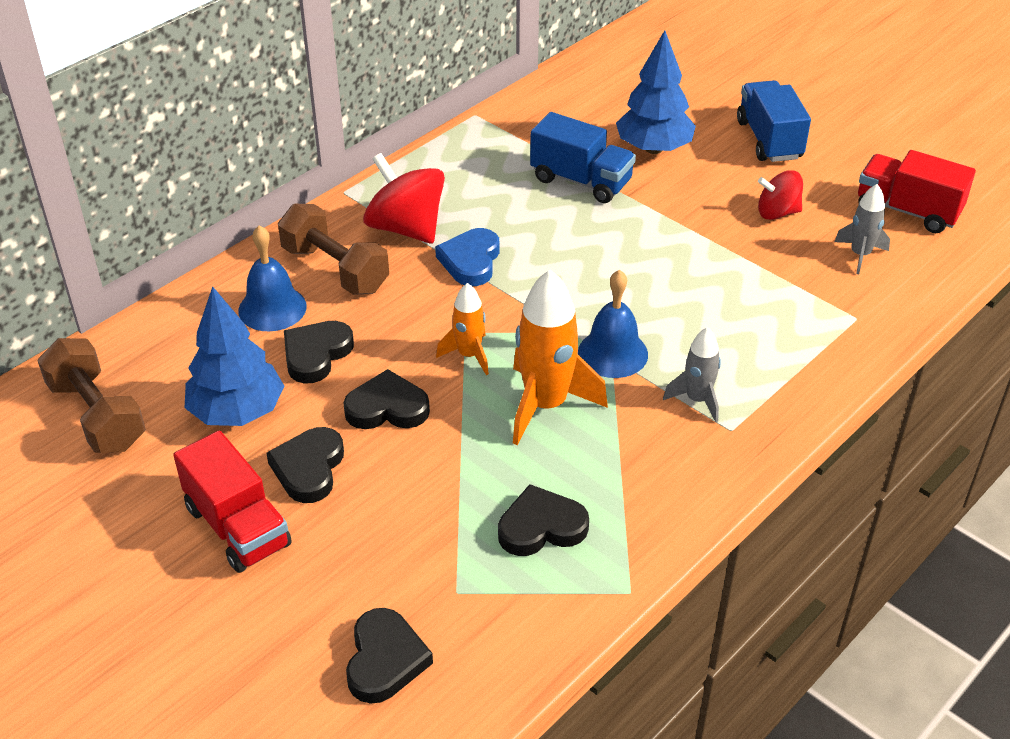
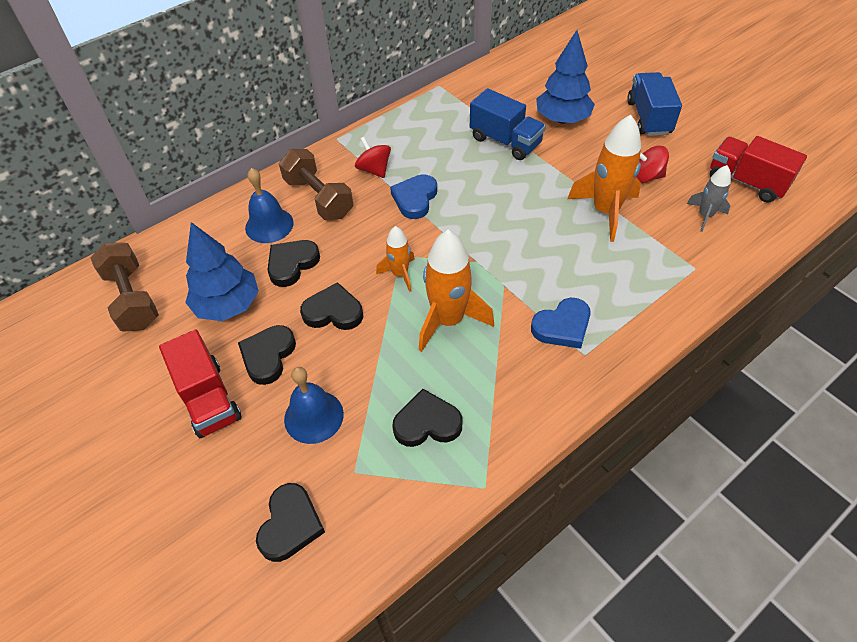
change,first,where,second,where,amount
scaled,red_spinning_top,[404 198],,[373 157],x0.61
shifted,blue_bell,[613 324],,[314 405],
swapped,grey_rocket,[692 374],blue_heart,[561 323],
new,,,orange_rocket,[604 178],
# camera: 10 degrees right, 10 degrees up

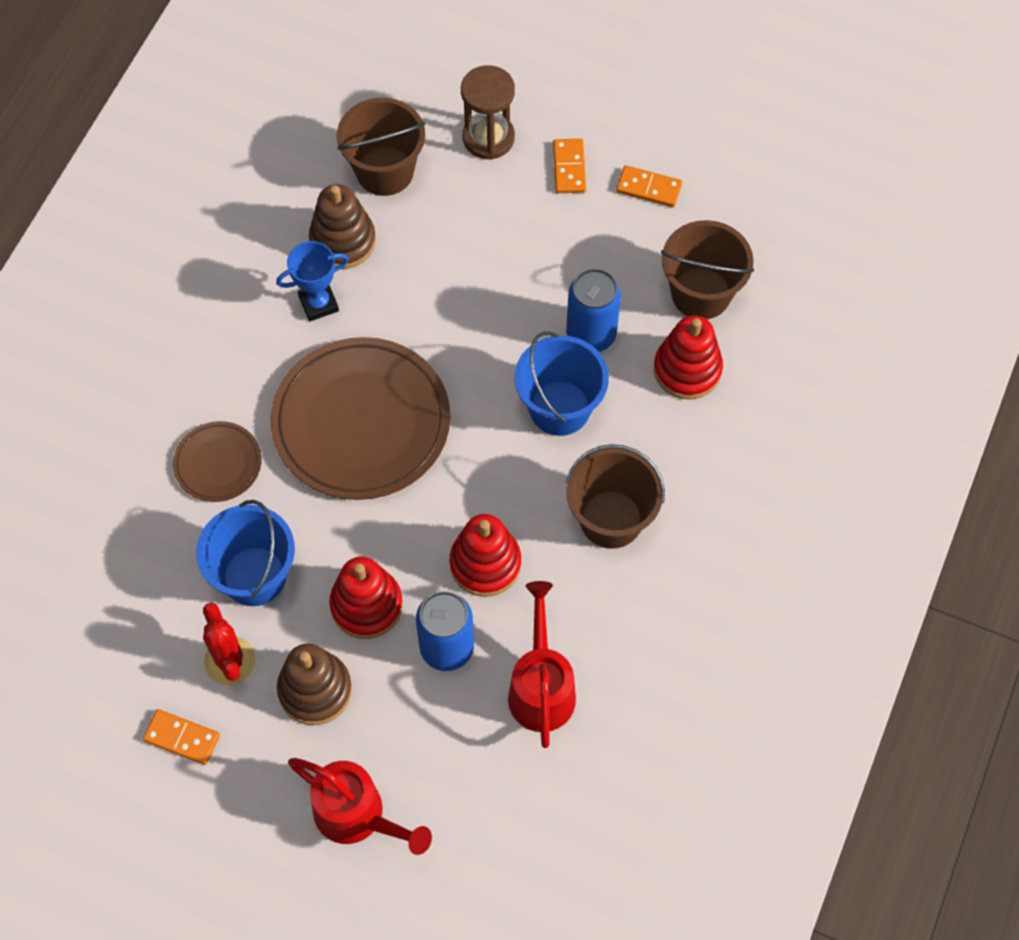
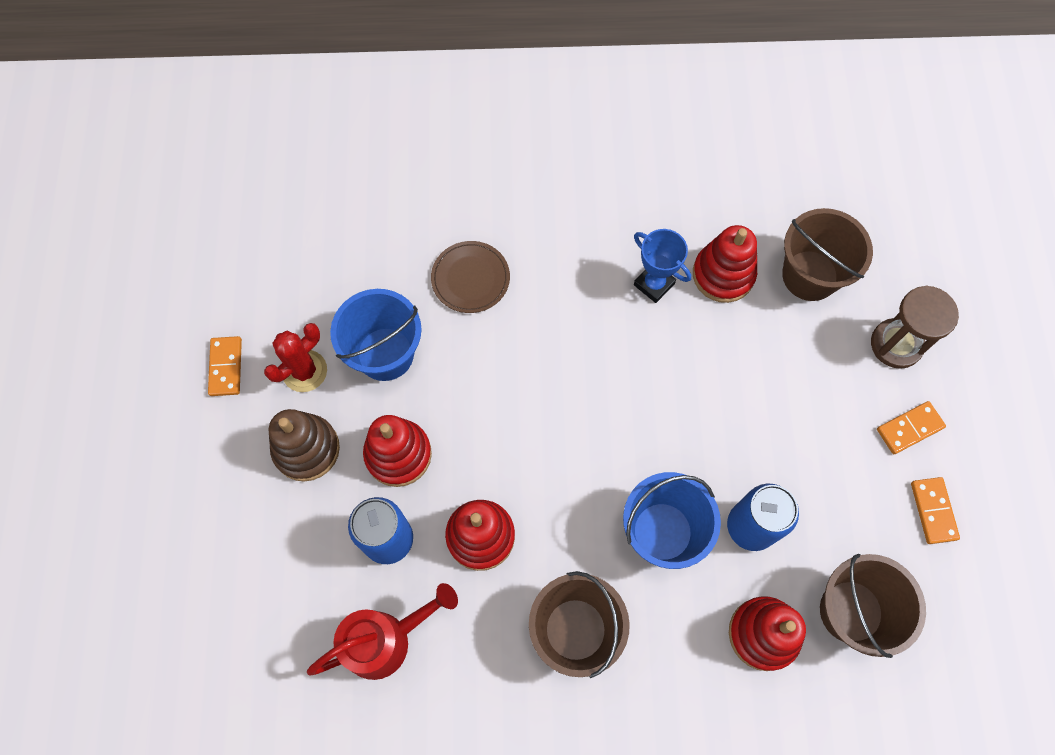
change,first,where,second,where,amount
gone,brown_plate,[360 418],,,
gone,red_watering_can,[360 806],,,
repainted,brown_stacking_toy,[342 226],red_stacking_toy,[725 264],
# camera: 65 degrees right, 5 degrees up

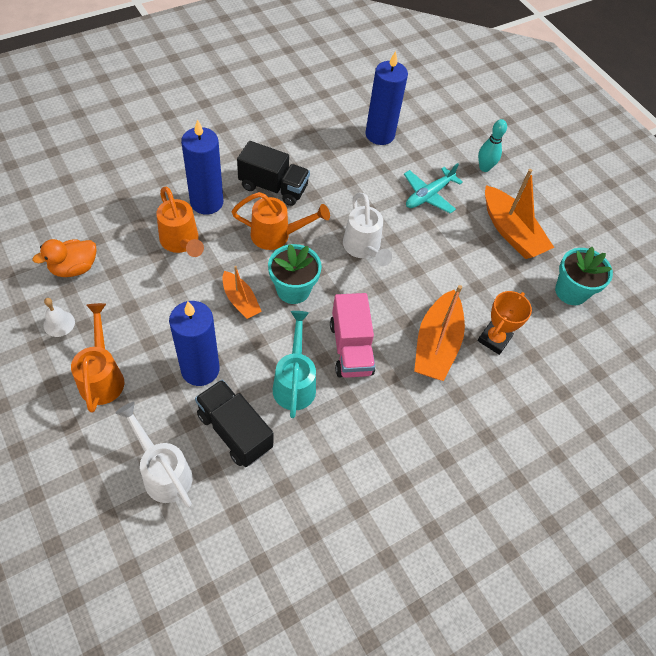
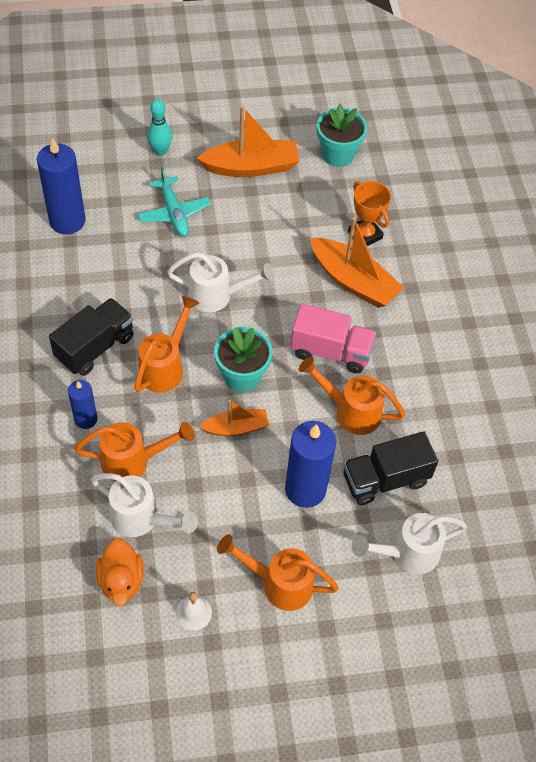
change,first,where,second,where,amount
scaled,blue_candle,[202 166],,[82 404],x0.57
repainted,turquoise_watering_can,[294 364],orange_watering_can,[352 395],
new,,,white_watering_can,[144 505],
# camera: 65 degrees left, 0 degrees up

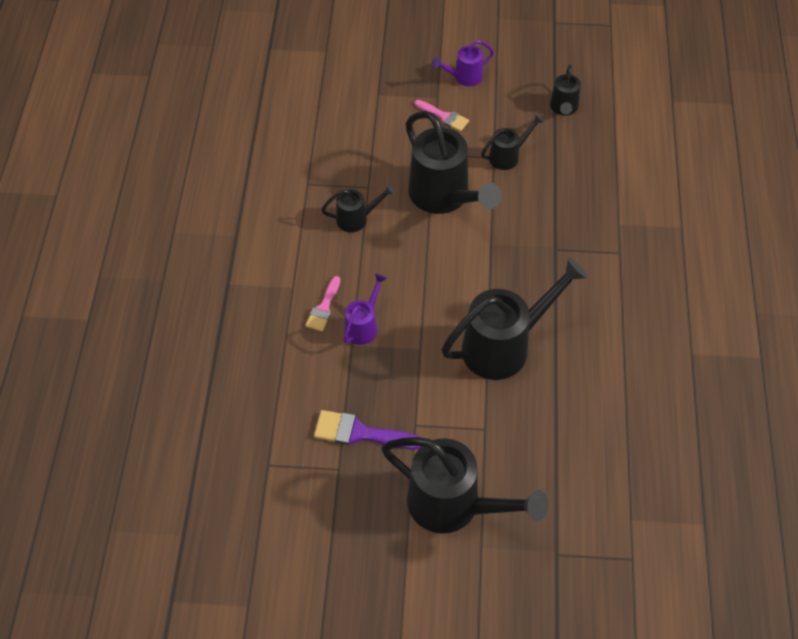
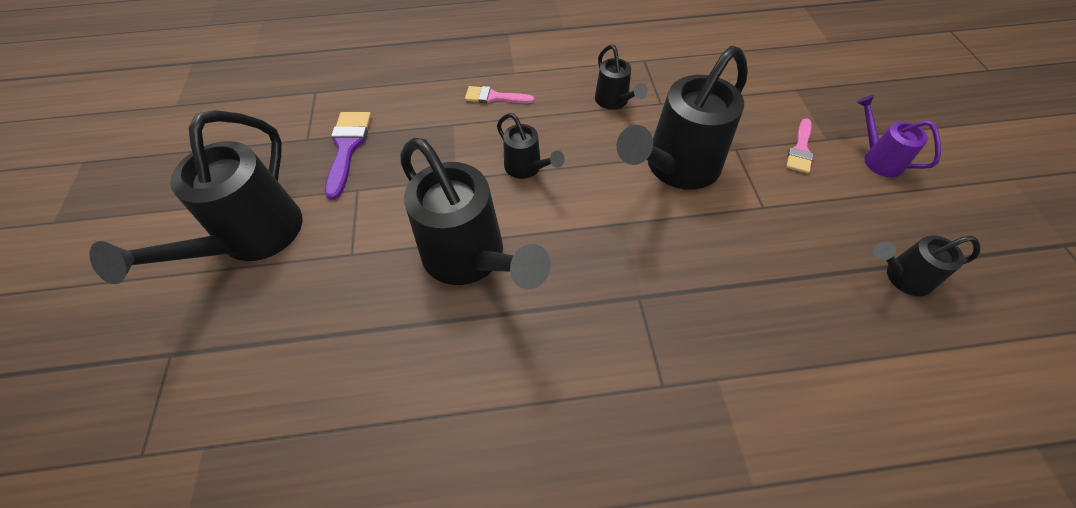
change,first,where,second,where,amount
gone,purple_watering_can,[365 309],,,
shifted,black_watering_can,[512 142],,[530 146],
# camera: 80 degrees right, 0 degrees up

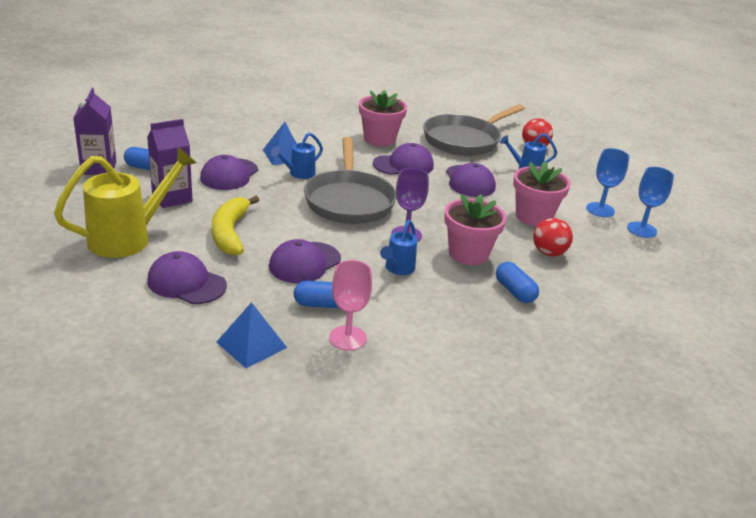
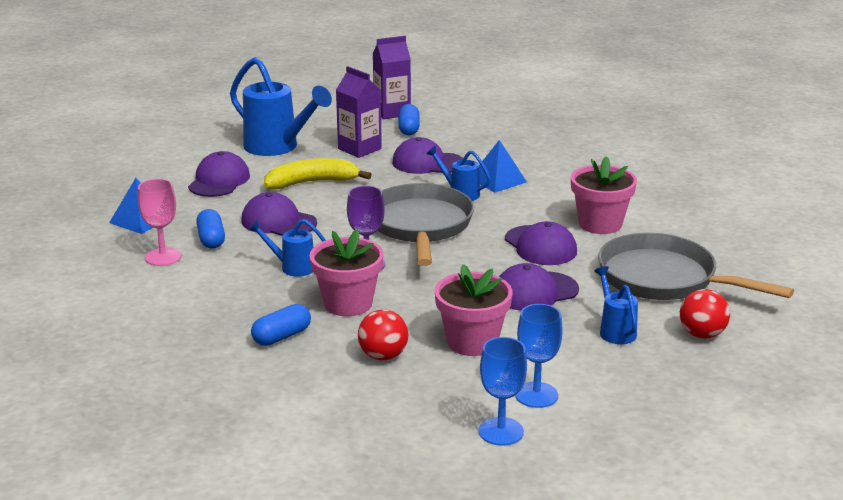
change,first,where,second,where,amount
repainted,yellow_watering_can,[125 202],blue_watering_can,[281 106],
rotated,grey_pan,[350 180],,[426 224],105 degrees clockwise
# camera: 80 degrees right, 5 degrees down

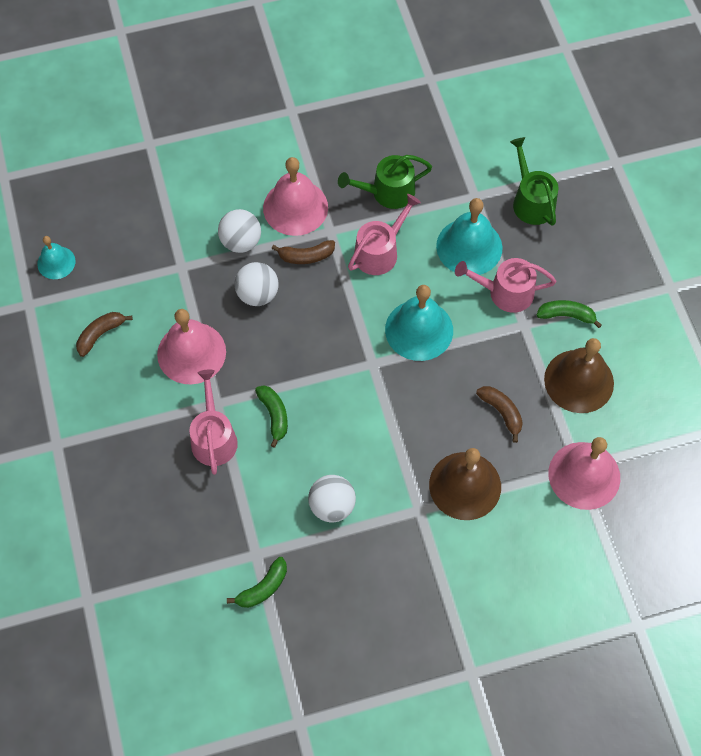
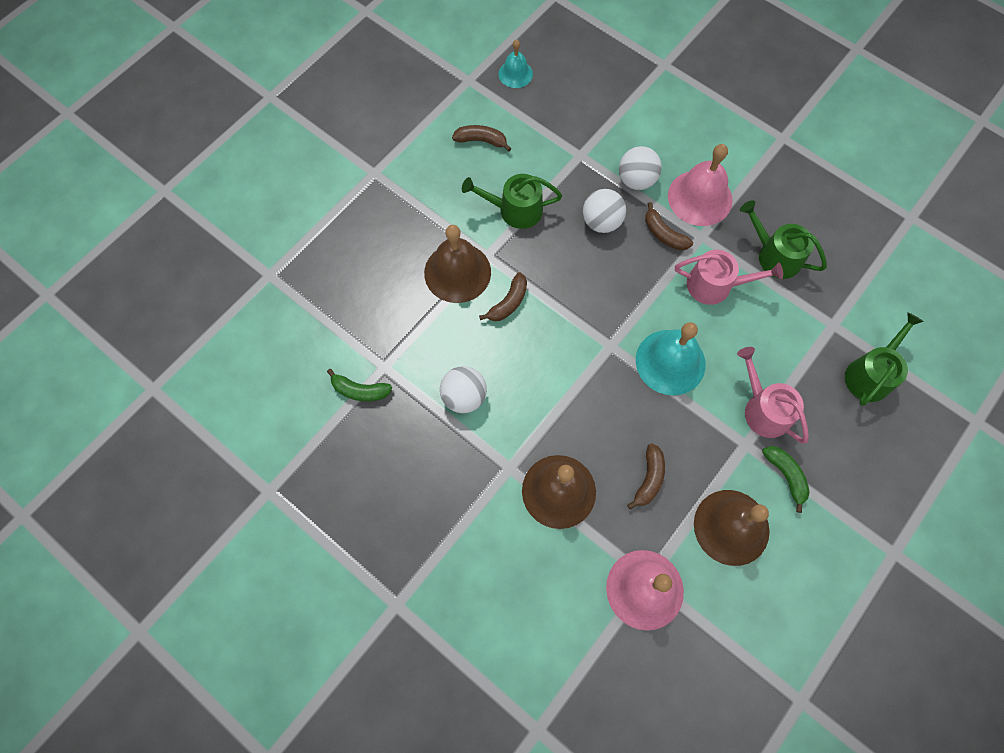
change,first,where,second,where,amount
swapped,pink_bell,[191 347],green_watering_can,[512 201],
swapped,pink_watering_can,[213 422],brown_bell,[457 264],
repainted,green_banana,[271 416],brown_banana,[503 296],
gone,turquoise_bell,[469 237],,,
# camera: 55 degrees right, 5 degrees up

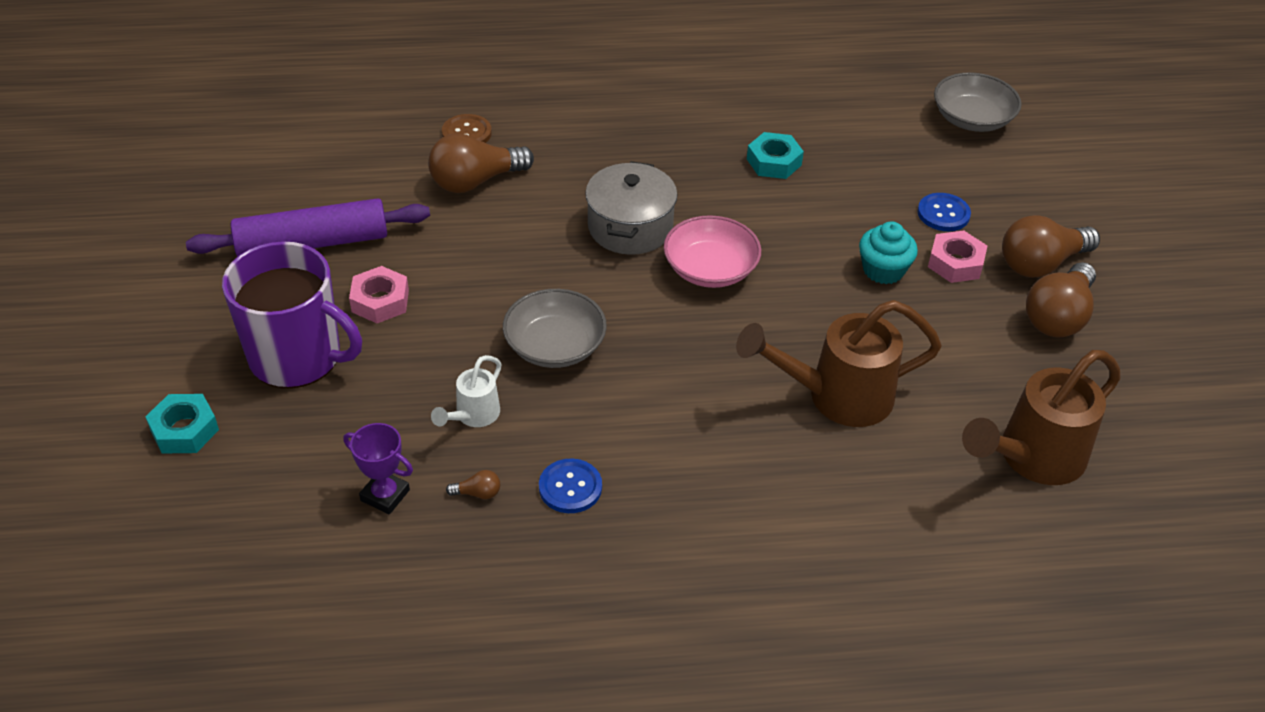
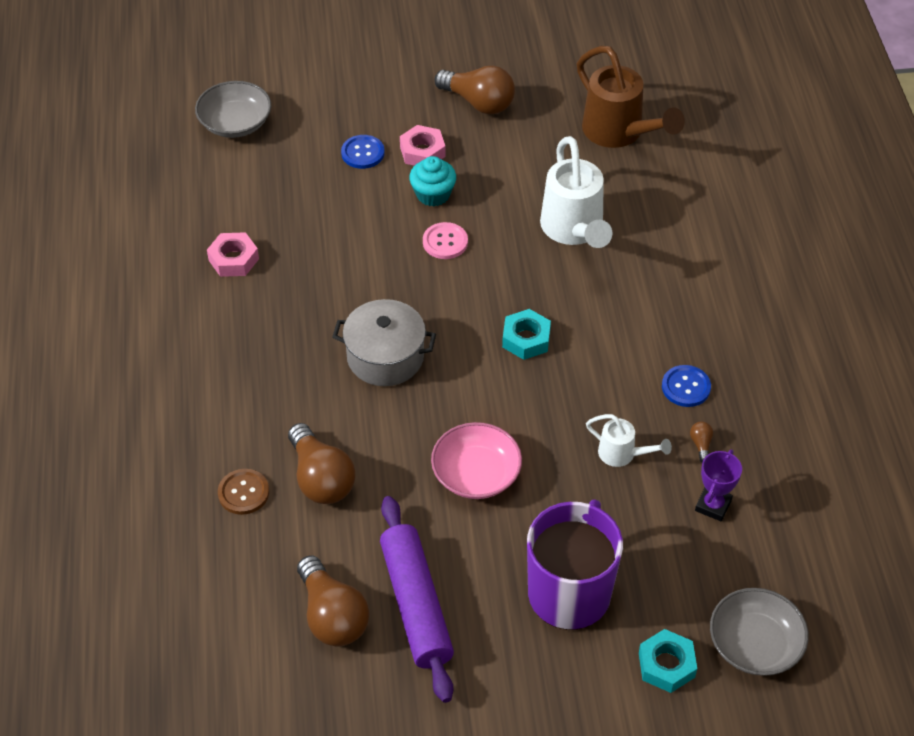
change,first,where,second,where,amount
shifted,pink_nut,[379 294],,[233 254],
shifted,grey_bowl,[555 328],,[759 632],
shifted,pink_bowl,[712 251],,[476 460],
repainted,brown_watering_can,[839 363],white_watering_can,[576 192],
shifted,turquoise_nut,[775 155],,[526 334],
shifted,brown_light_bulb,[1051 246],,[333 600],
new,,,pink_button,[445 240],
# camera: 90 degrees left, 5 degrees up

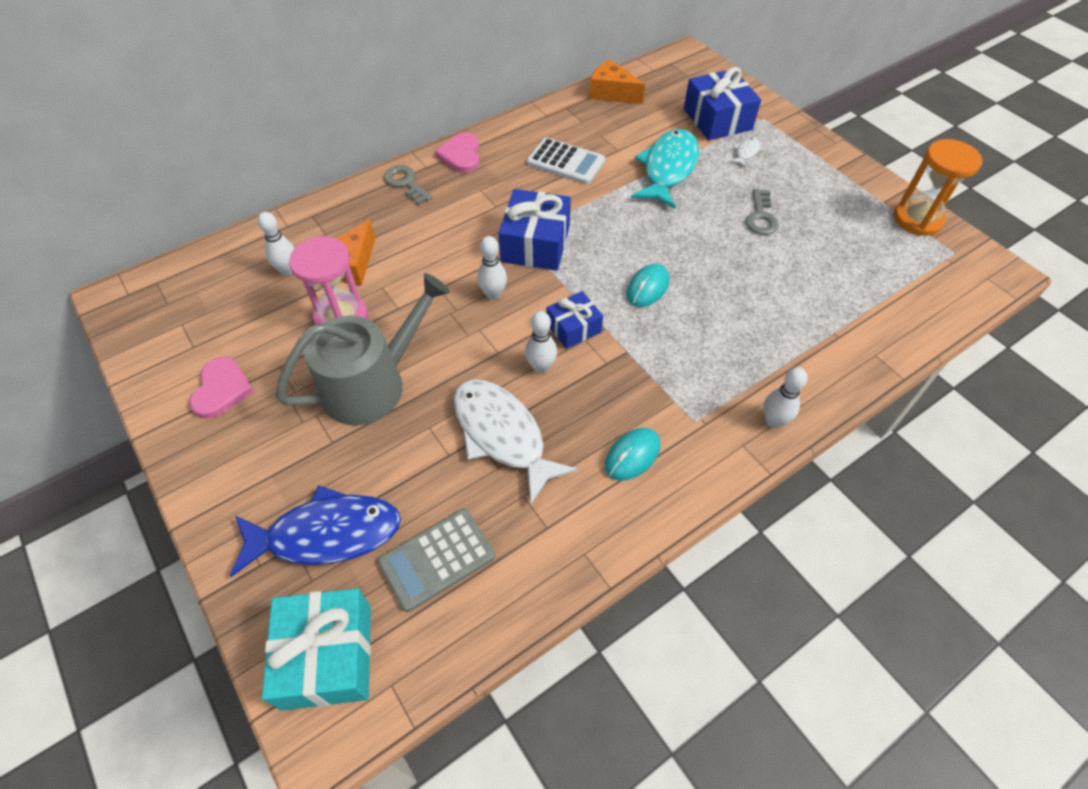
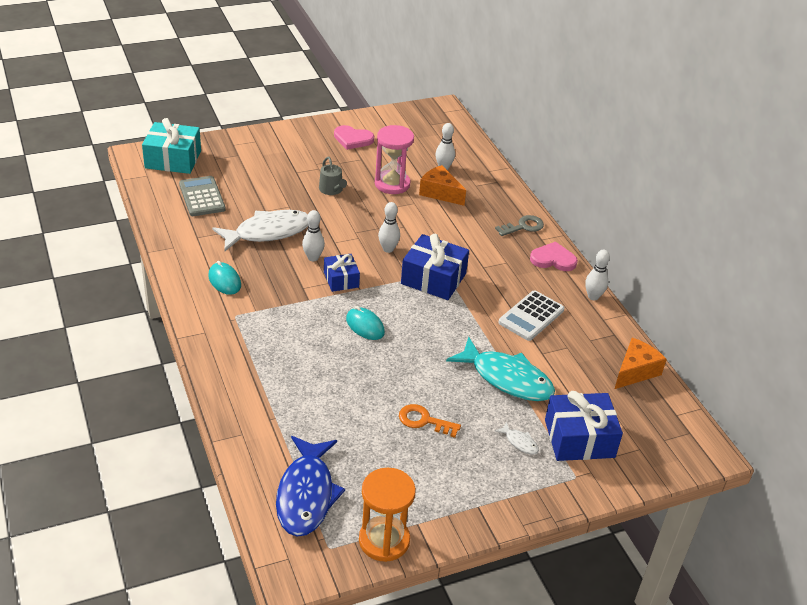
change,first,where,second,where,amount
shifted,blue_fish,[315 531],,[310 486],
scaled,grey_watering_can,[362 349],,[333 176],x0.46
repainted,grey_key,[762 212],orange_key,[430 421],
shifted,white_bowling_pin,[785 397],,[597 275],
# camera: 100 degrees right, 15 degrees down

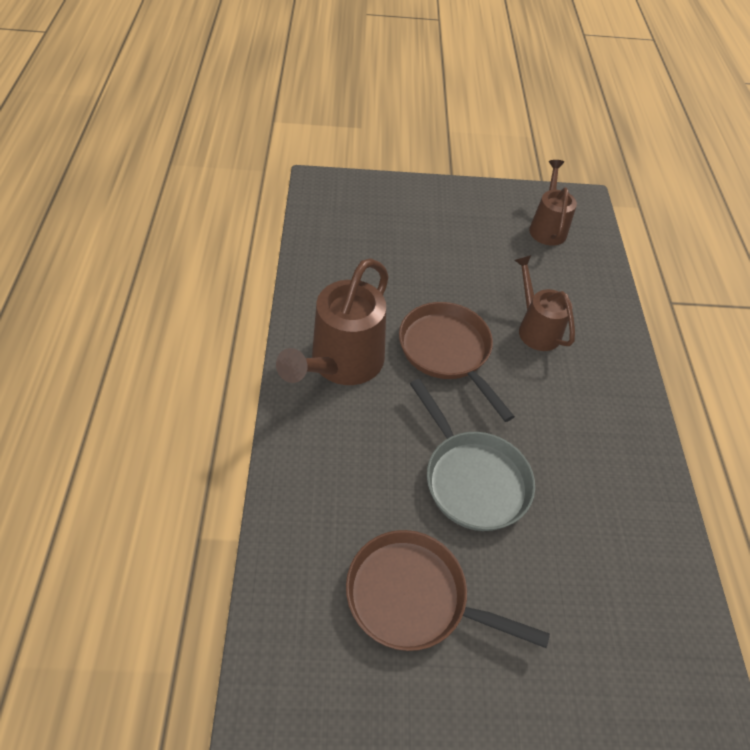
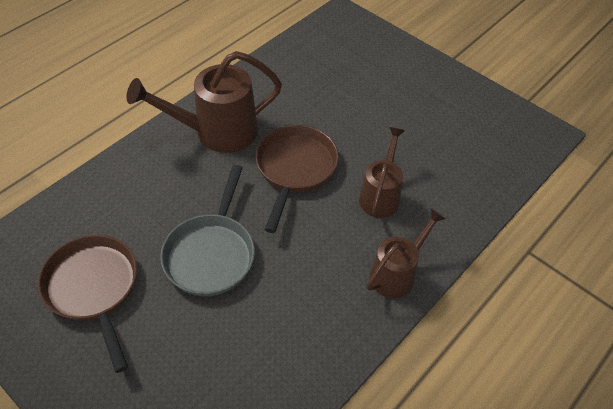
change,first,where,second,where,amount
shifted,brown_watering_can,[553 203],,[406 253],
# camera: 45 degrees right, 0 degrees up

